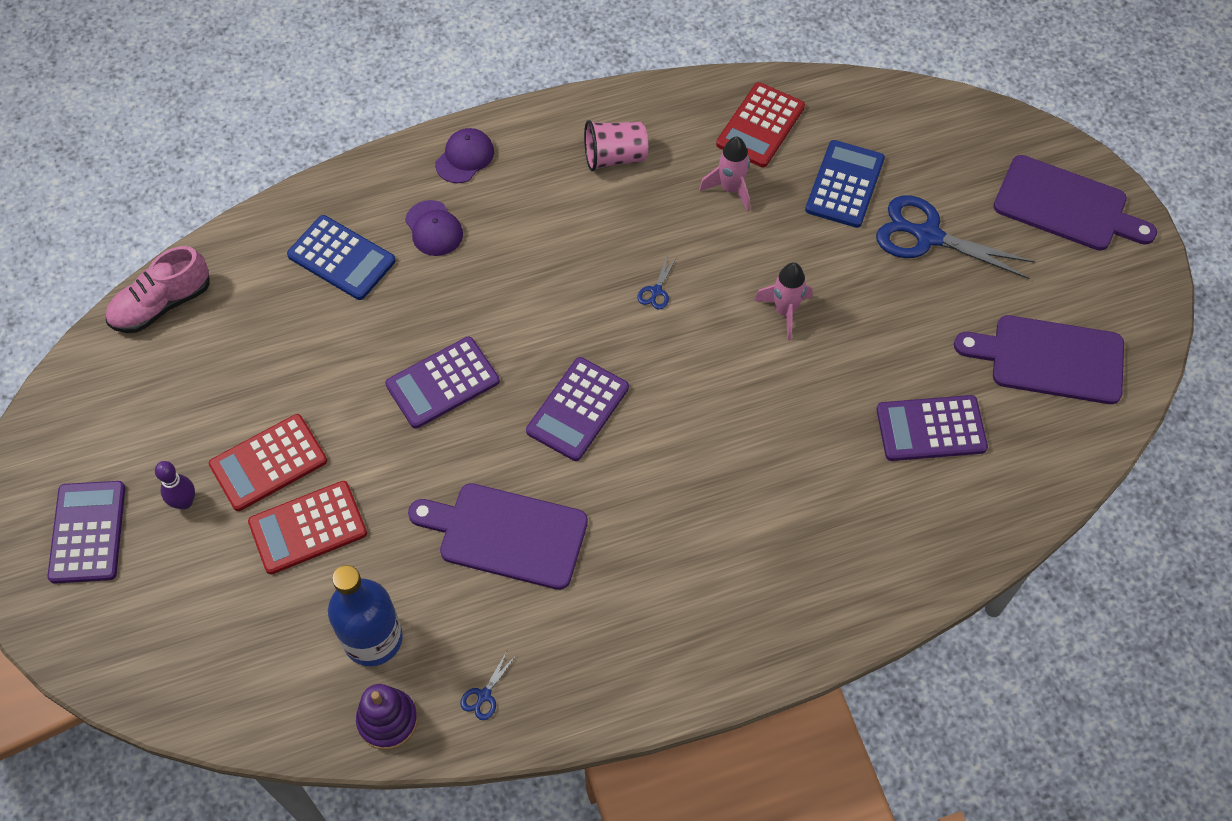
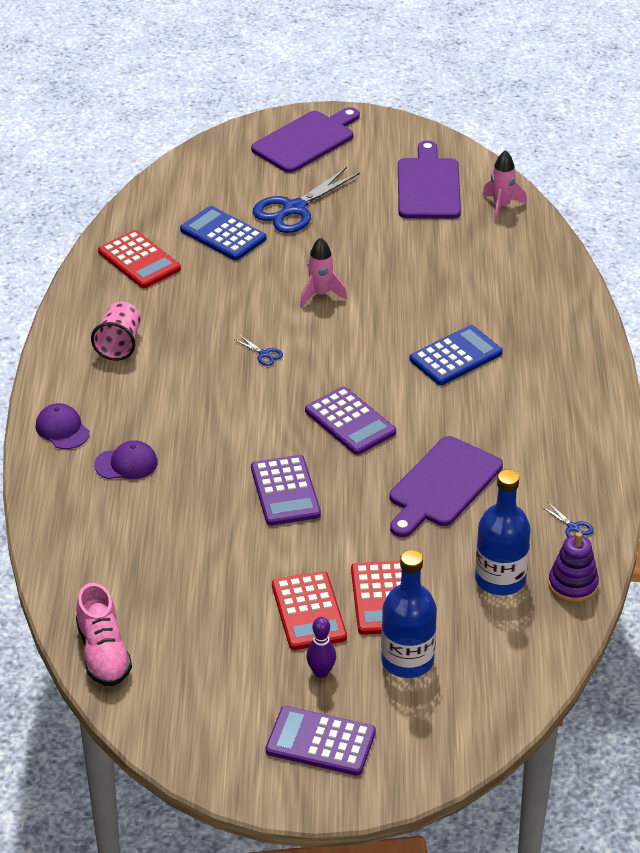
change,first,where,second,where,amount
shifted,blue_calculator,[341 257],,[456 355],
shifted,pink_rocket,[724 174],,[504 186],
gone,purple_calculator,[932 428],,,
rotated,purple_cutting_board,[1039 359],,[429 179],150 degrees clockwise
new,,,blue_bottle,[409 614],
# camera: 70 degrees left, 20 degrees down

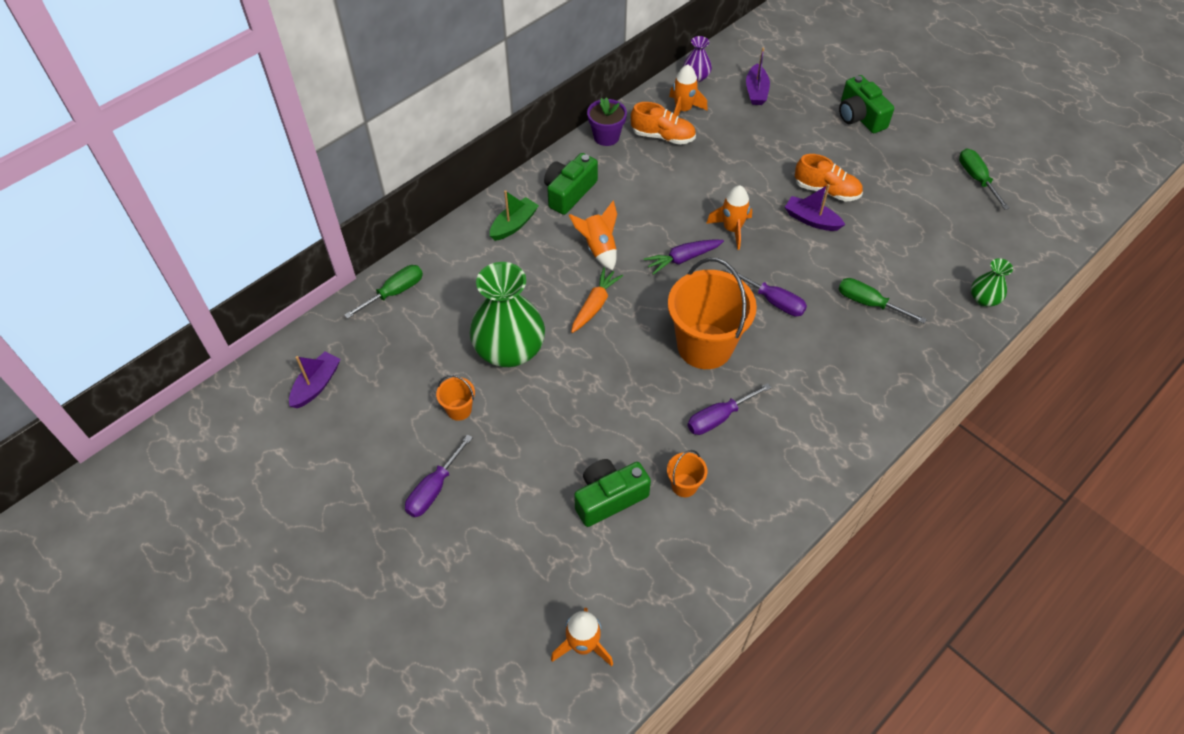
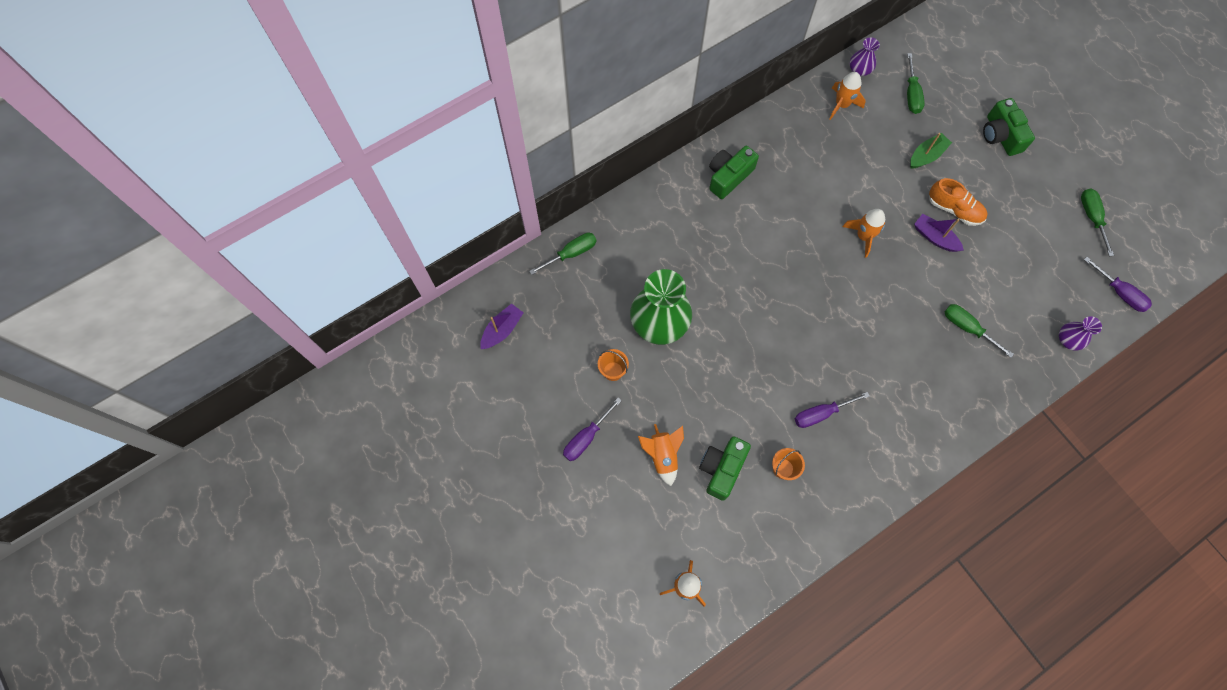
change,first,where,second,where,amount
shifted,green_boat,[514 215],,[931 151],
shifted,orange_rocket,[593 235],,[661 455],
gone,orange_carrot,[597 300],,,
rotated,green_camera,[612 493],,[725 468],45 degrees counterclockwise
gone,purple_flower_pot,[607 121],,,
gone,orange_shoe,[663 123],,,
gone,purple_carrot,[684 257],,,
gone,orange_bucket,[712 313],,,
shifted,purple_screwdriver,[766 292],,[1118 284],
swapped,purple_boat,[758 76],green_screwdriver,[916 83],
repainted,green_vase,[992 282],purple_vase,[1080 333],
# camera: 10 degrees right, 15 degrees up

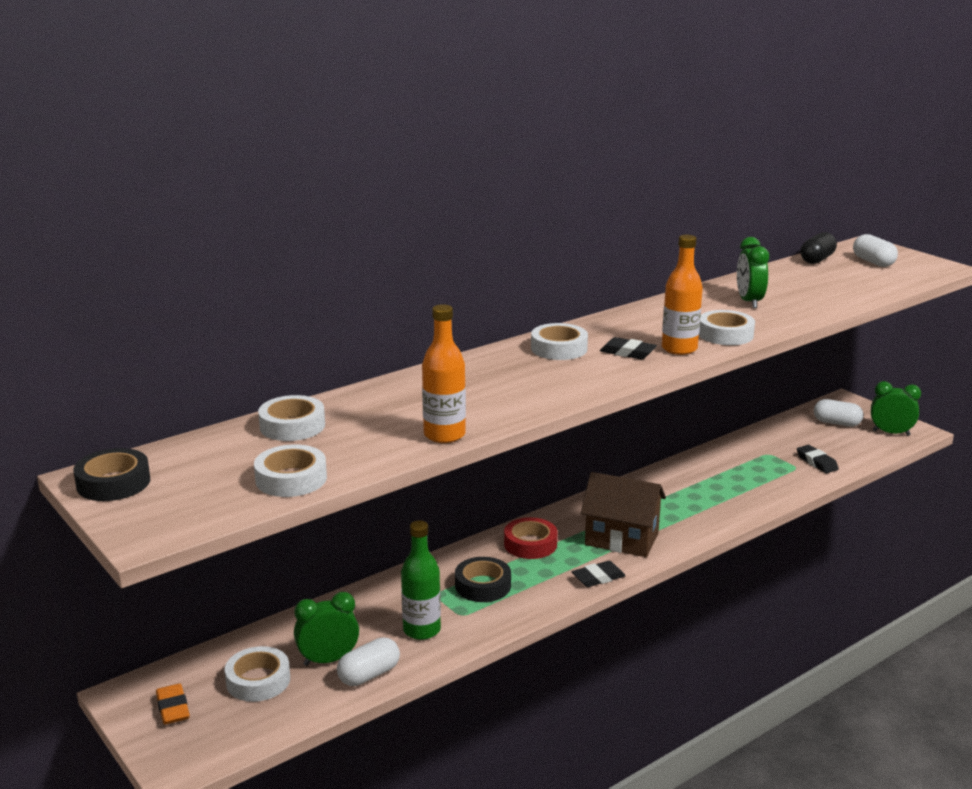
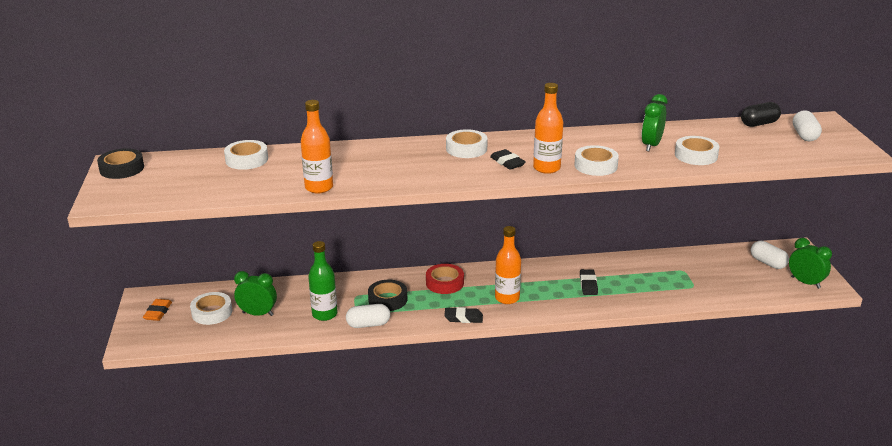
change,first,where,second,where,amount
shifted,white_tape,[290 470],,[697 150],
shifted,white_capsule,[368 661],,[368 316],
swapped,brown_house,[623 514],orange_bottle,[508 265],
shifted,black_eraser,[818 459],,[589 282],
# camera: 30 degrees right, 5 degrees up

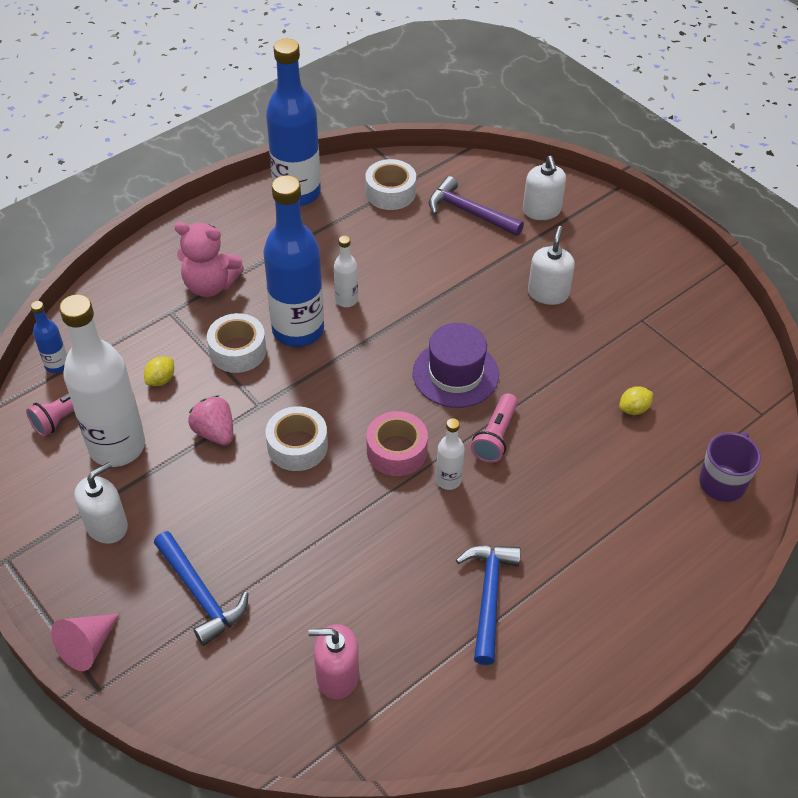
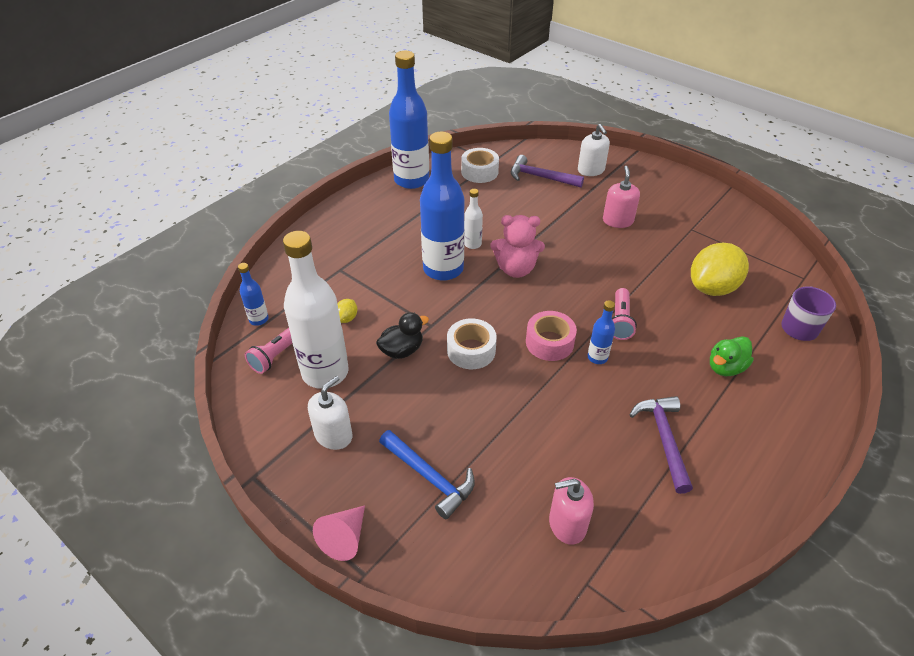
change,first,where,second,where,amount
shifted,pink_teddy_bear,[209 259],,[517 246],
swapped,pink_strawberry,[210 420],black_duck,[402 335],
gone,white_tape,[236 343],,,
gone,purple_hat,[456 365],,,
repainted,white_bottle,[450 454],blue_bottle,[601 332],
repainted,blue_hammer,[488 605],purple_hammer,[661 445],
repainted,white_soap_dispenser,[551 265],pink_soap_dispenser,[621 197],
scaled,yellow_lemon,[636 400],,[720 269],x2.37
new,,,green_duck,[731 356],
# camera: 10 degrees left, 5 degrees down

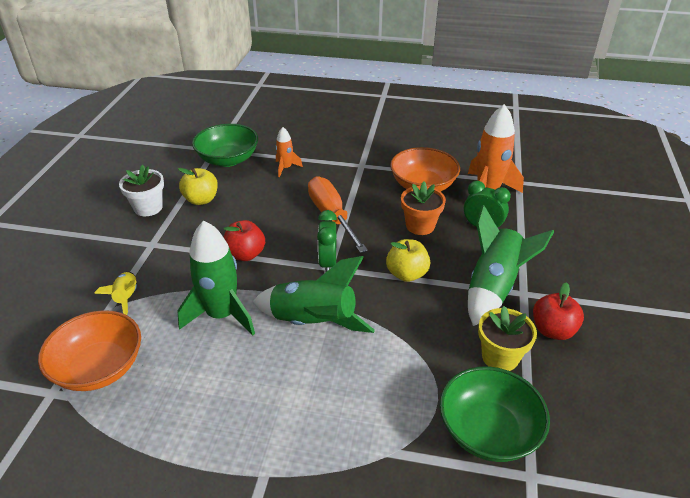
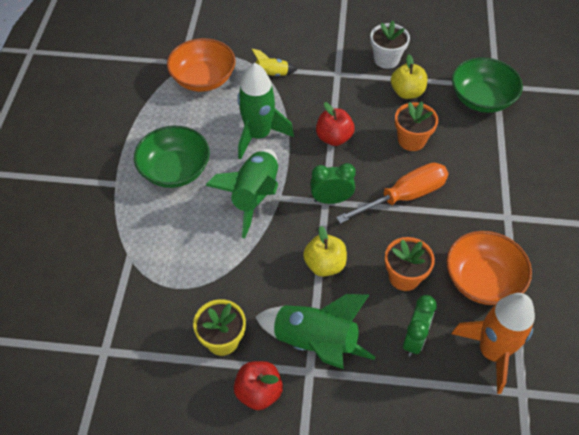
change,first,where,second,where,amount
gone,orange_rocket,[289 152],,,
shifted,green_bowl,[495 414],,[172 157],
new,,,orange_flower_pot,[416 126],
# camera: 85 degrees right, 15 degrees up

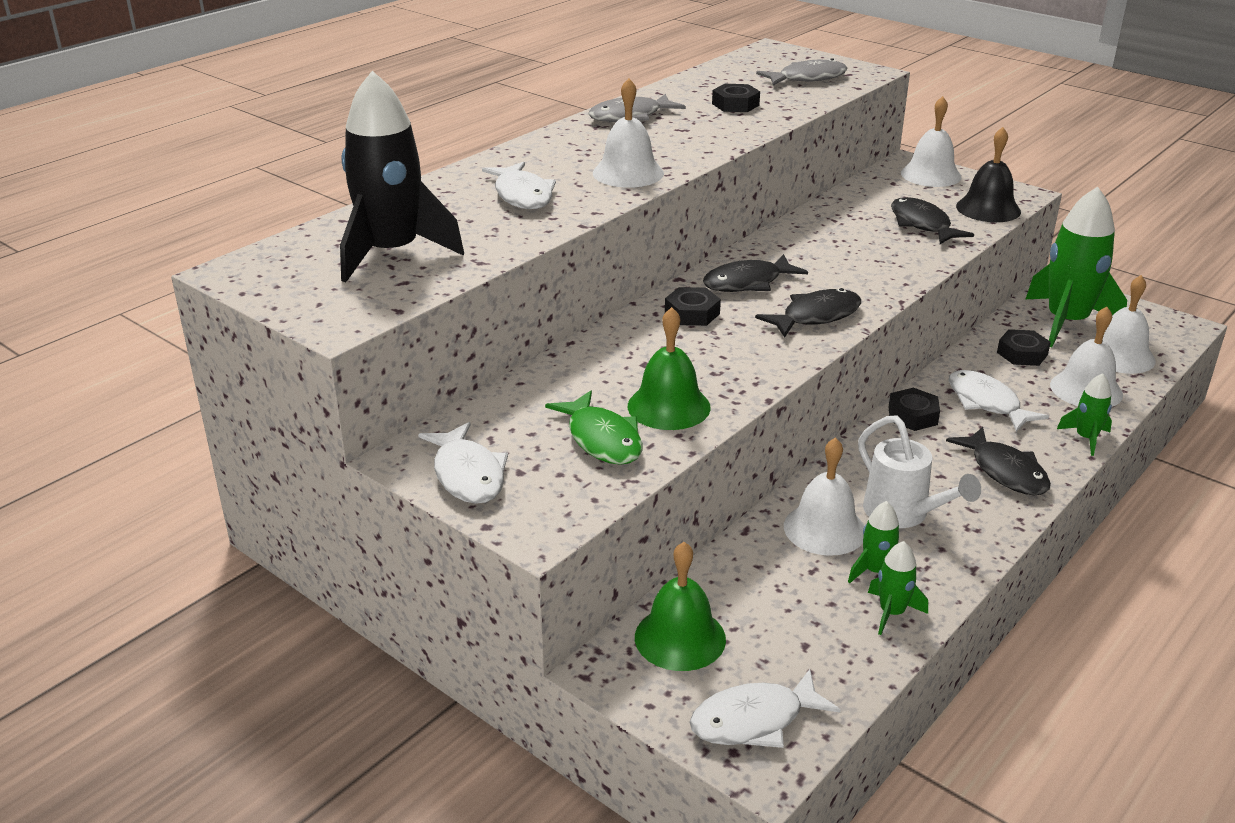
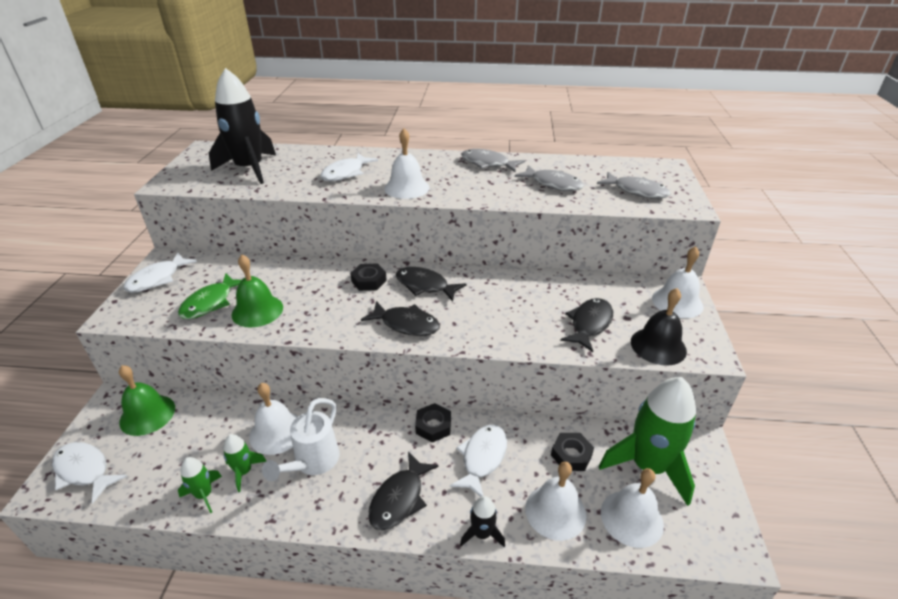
change,first,where,second,where,amount
swapped,black_nut,[736 98],grey_fish,[549 178],
repainted,green_rocket,[1084 414],black_rocket,[482 521],
# camera: 55 degrees right, 5 degrees up

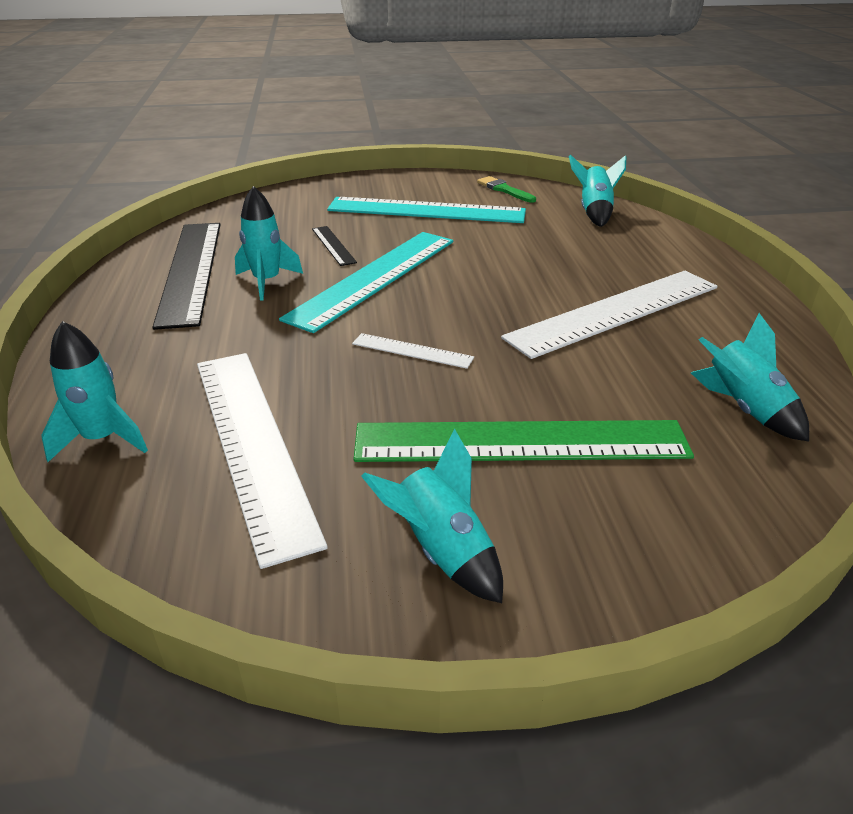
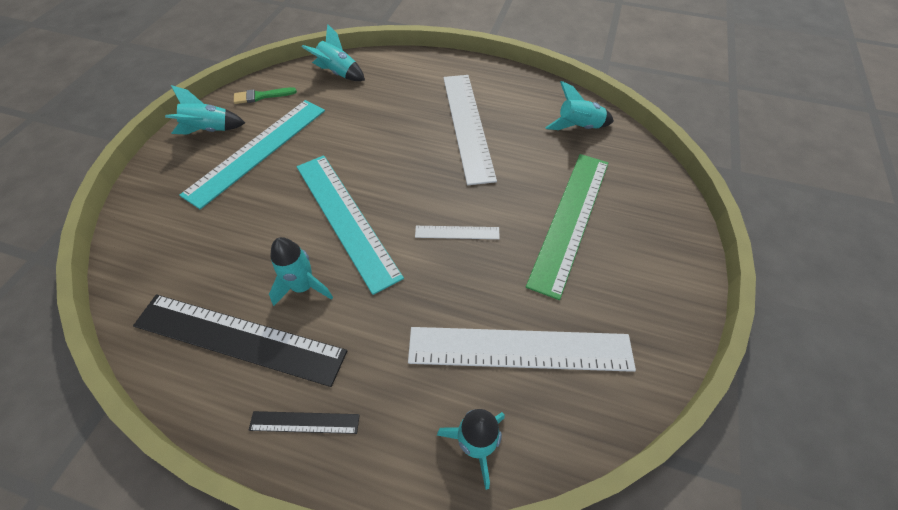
change,first,where,second,where,amount
shifted,black_ruler,[334 246],,[304 422],
rotated,white_ruler,[413 351],,[457 232],45 degrees clockwise
shifted,turquoise_rocket,[432 516],,[205 110],
# camera: 65 degrees left, 20 degrees up

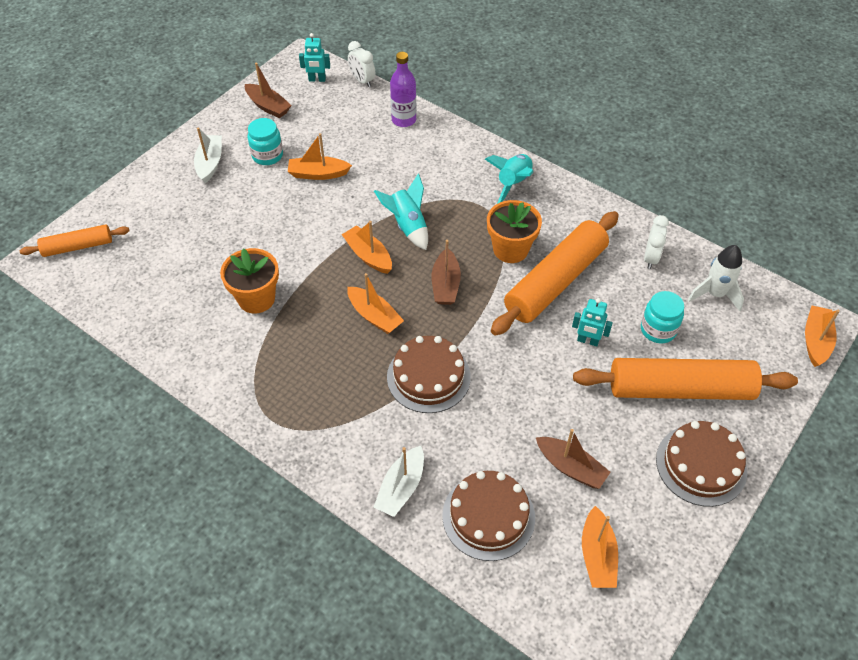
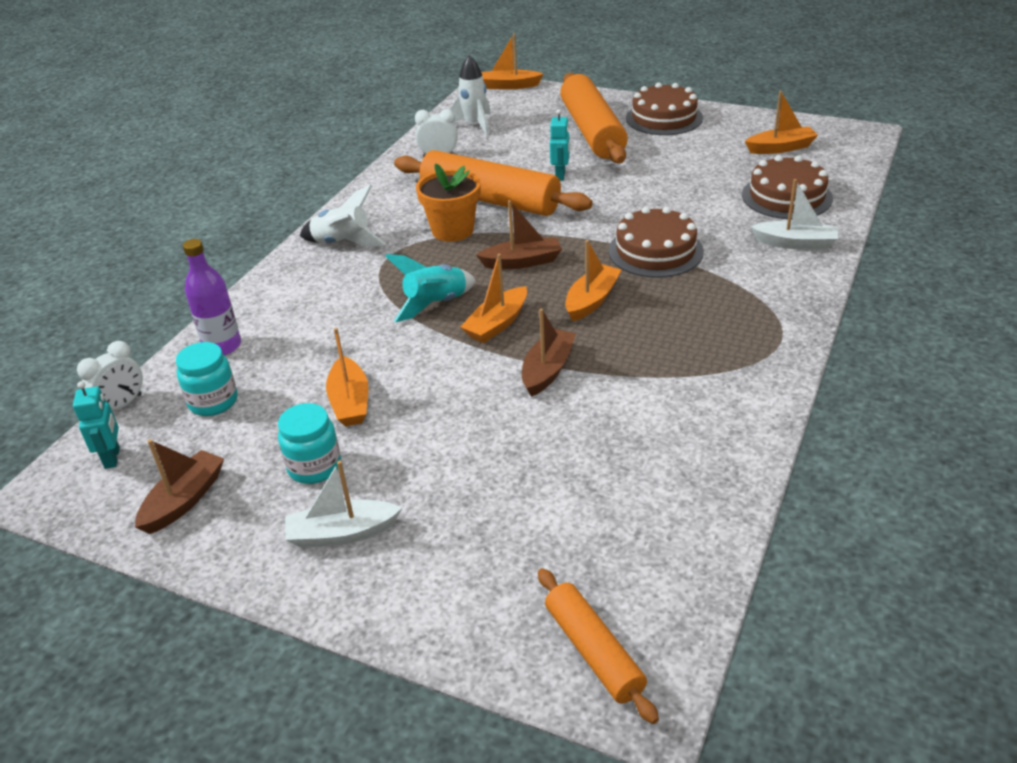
change,first,where,second,where,amount
gone,orange_flower_pot,[249 280],,,
repainted,turquoise_rocket,[509 179],white_rocket,[343 215],
shifted,brown_boat,[573 459],,[549 352],
shifted,turquoise_jar,[662 317],,[207 379],
# camera: 100 degrees left, 15 degrees down

